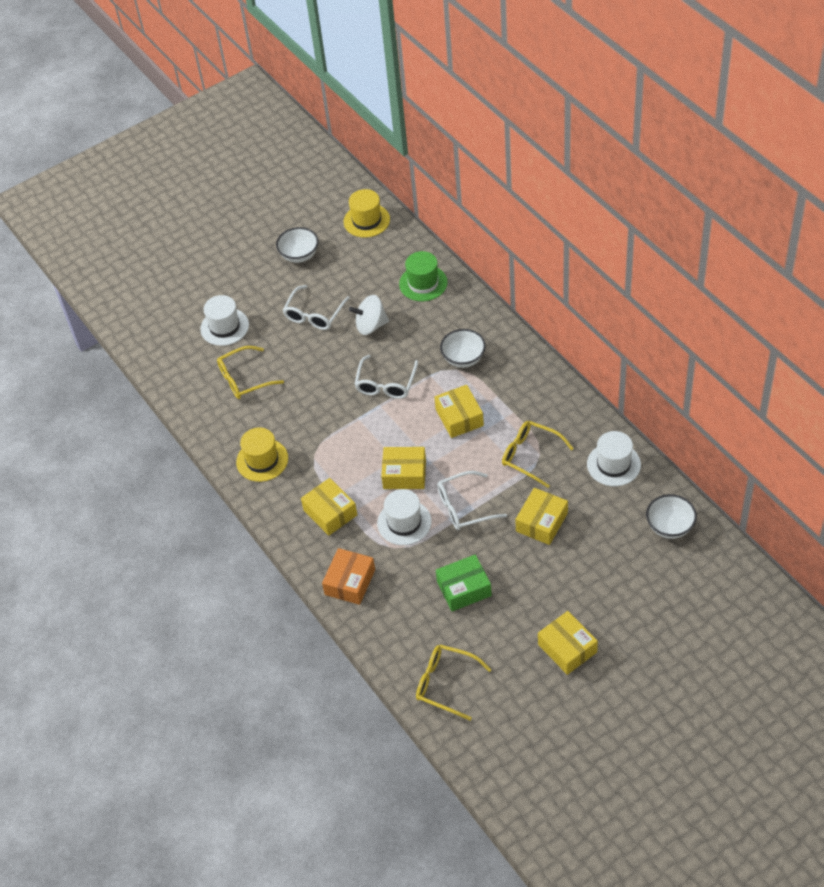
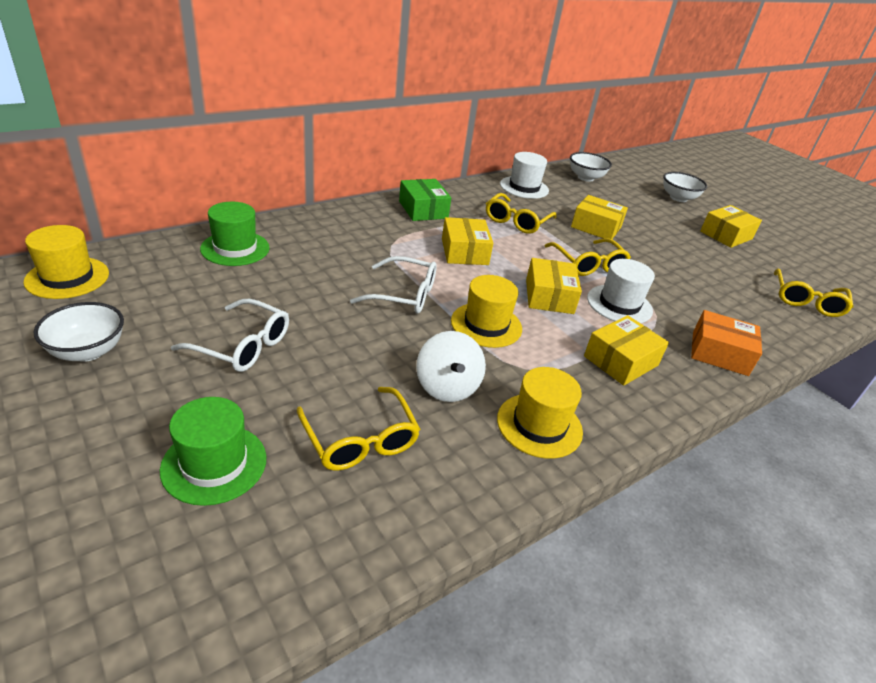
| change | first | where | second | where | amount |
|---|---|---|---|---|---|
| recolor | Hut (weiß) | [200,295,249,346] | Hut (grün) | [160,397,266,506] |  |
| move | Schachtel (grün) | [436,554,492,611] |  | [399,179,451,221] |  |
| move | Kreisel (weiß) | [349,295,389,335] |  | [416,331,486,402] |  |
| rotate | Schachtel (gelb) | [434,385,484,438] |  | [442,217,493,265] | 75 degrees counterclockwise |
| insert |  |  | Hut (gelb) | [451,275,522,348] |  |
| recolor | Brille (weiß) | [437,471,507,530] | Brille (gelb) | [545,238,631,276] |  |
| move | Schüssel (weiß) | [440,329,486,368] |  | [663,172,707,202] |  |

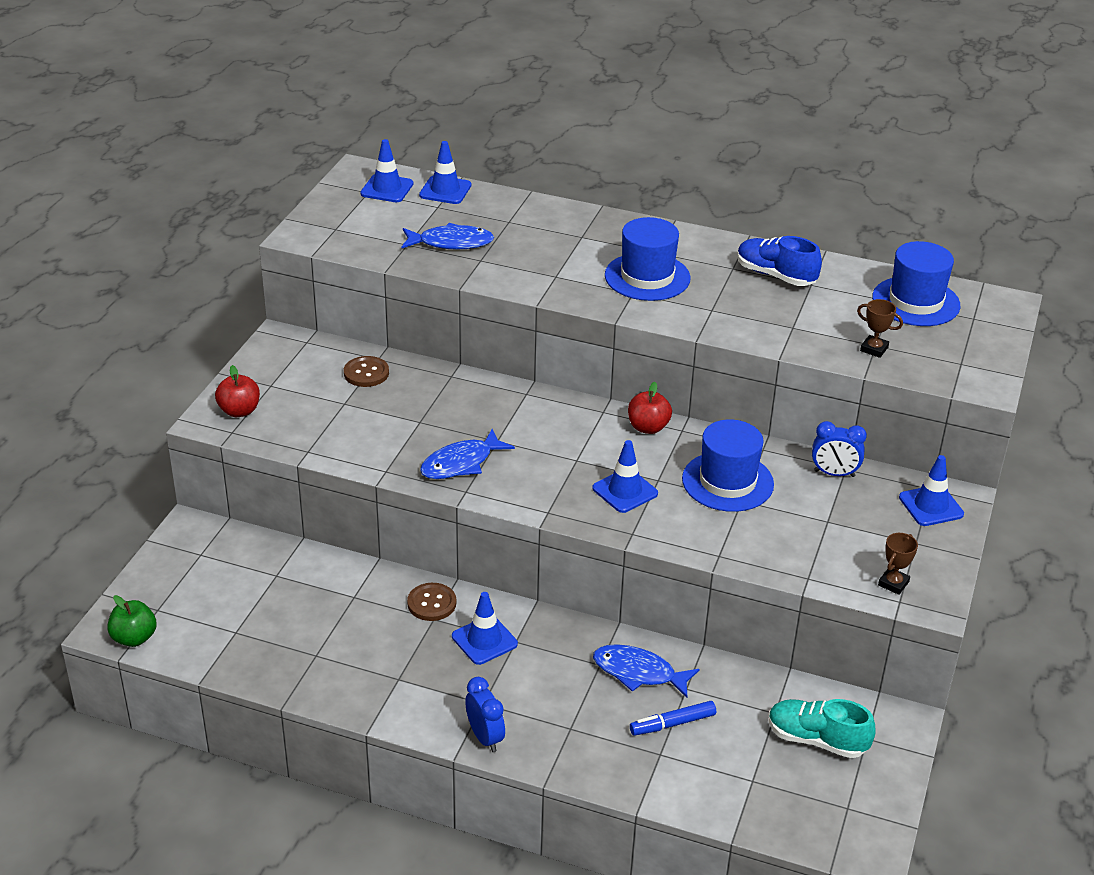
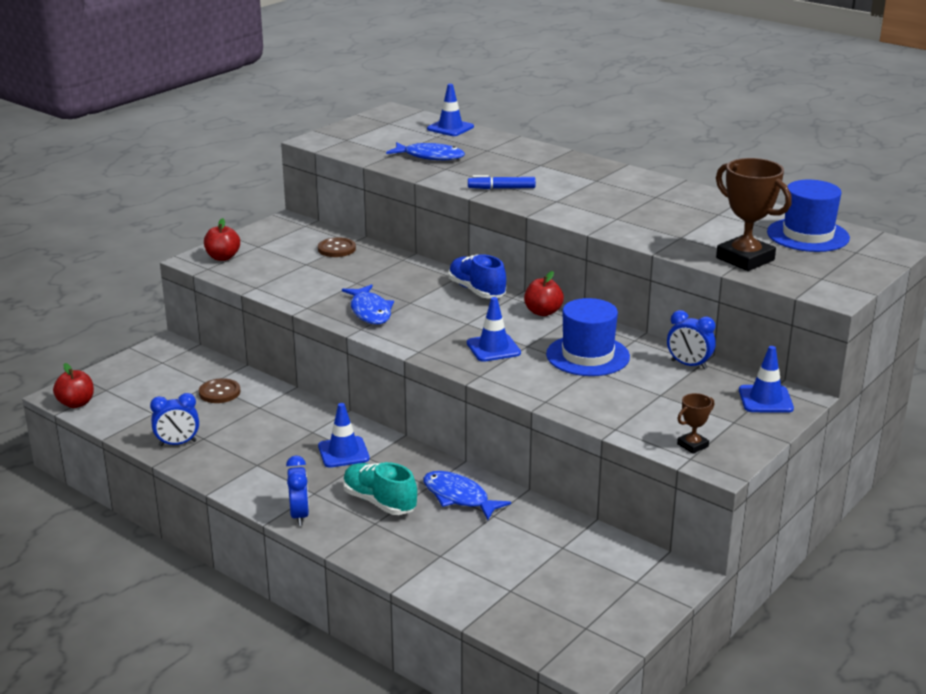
| change | first | where | second | where | amount |
|---|---|---|---|---|---|
| recolor | Apfel (grün) | [107,595,156,647] | Apfel (rot) | [53,363,94,408] |  |
| insert |  |  | Wecker (blau) | [150,393,199,446] |  |
| move | Knopf (braun) | [407,583,456,621] |  | [199,378,240,403] |  |
| rotate | Fisch (blau) | [420,429,515,479] |  | [342,284,394,324] | 90 degrees counterclockwise |
| move | Schuh (türkis) | [769,699,875,758] |  | [343,462,417,515] |  |
| move | Schuh (blau) | [737,236,822,286] |  | [448,254,506,298] |  |
| move | Filzstift (blau) | [630,701,716,736] |  | [468,175,536,189] |  |
| resize | Pokal (braun) | [857,299,903,358] |  | [716,158,792,271] | x2.08 |
| delete | Leitkegel (blau) | [360,139,413,202] |  |  |  |
| delete | Hut (blau) | [605,217,691,301] |  |  |  |

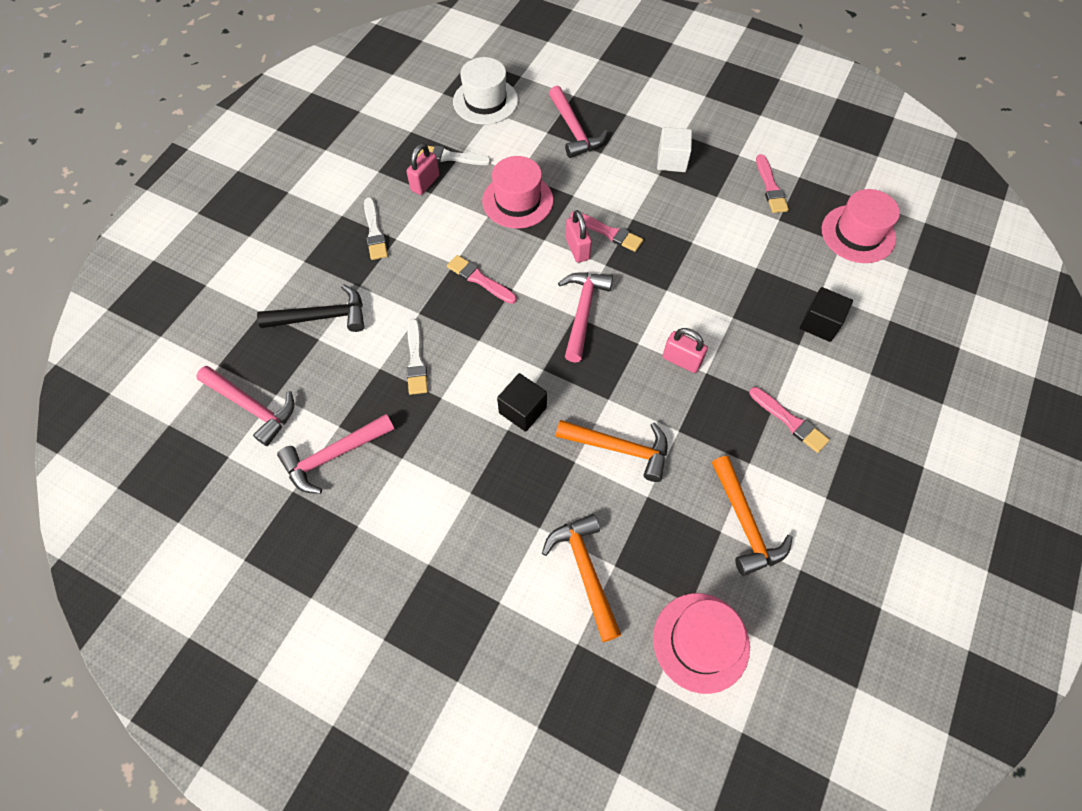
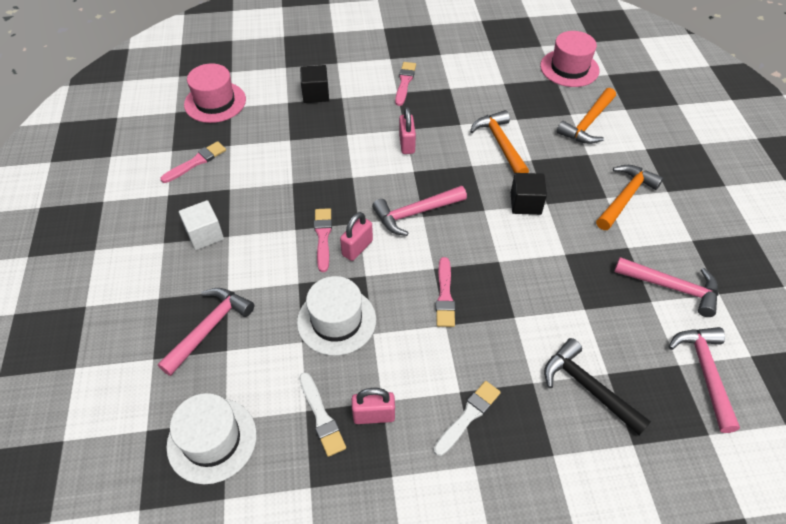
| change | first | where | second | where | amount |
|---|---|---|---|---|---|
| recolor | Hut (rosa) | [482,156,553,229] | Hut (weiß) | [297,276,376,356] |  |
| move | Hammer (orange) | [712,456,793,576] |  | [596,165,663,230] |  |
| delete | Pinsel (weiß) | [406,319,428,395] |  |  |  |

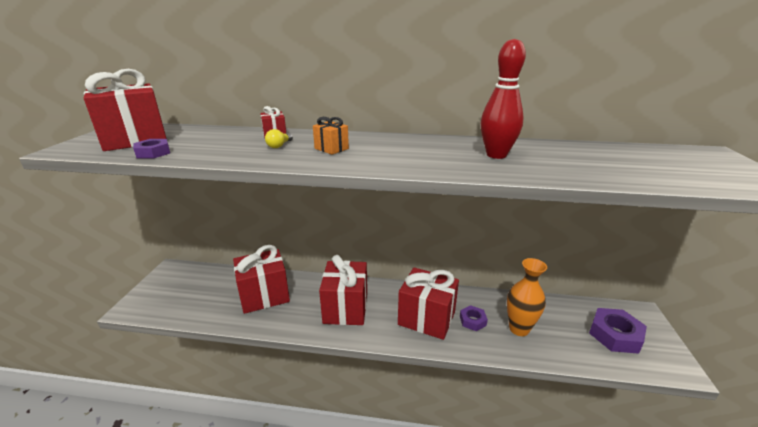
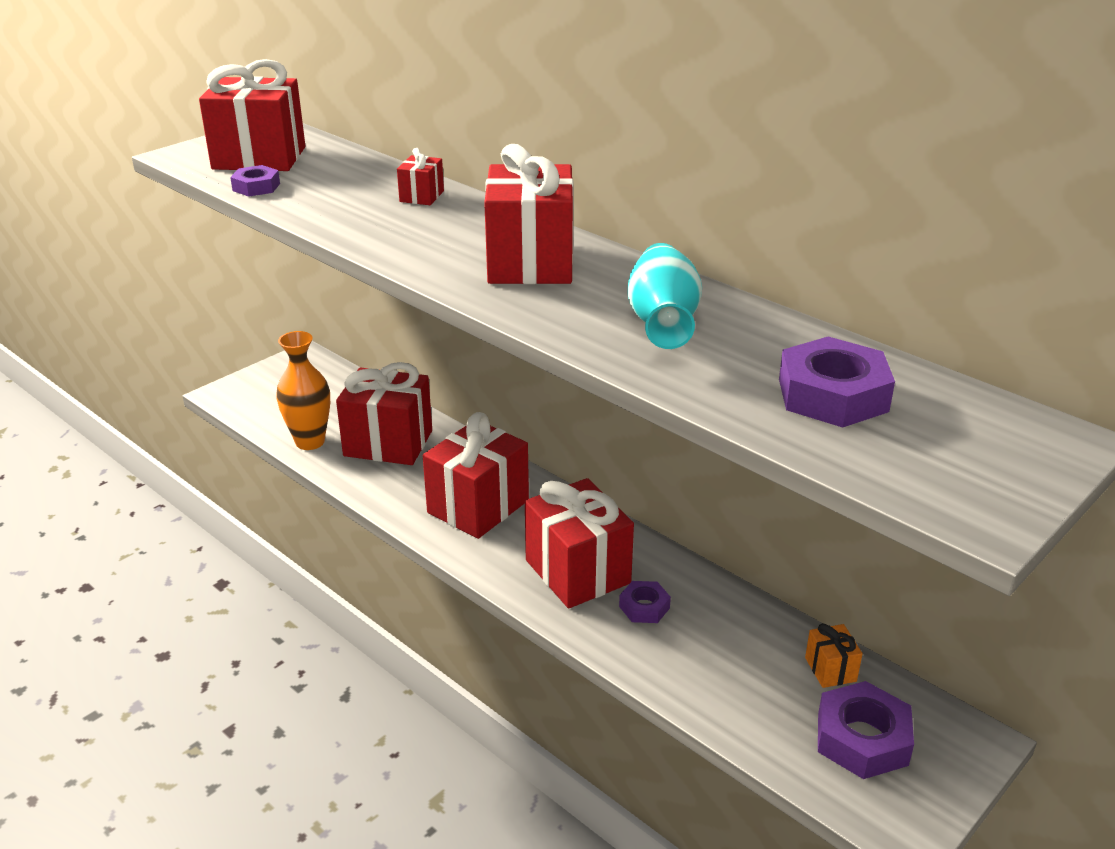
| change | first | where | second | where | amount |
|---|---|---|---|---|---|
| move | Vase (orange) | [507,258,547,336] |  | [276,331,330,450] |  |
| insert |  |  | Geschenk (rot) | [484,144,574,284] |  |
| replace | Bowlingkegel (rot) | [481,39,526,159] | Vase (türkis) | [627,243,702,349] |  |
| insert |  |  | Sechskantmutter (lila) | [779,337,895,428] |  |
| move | Geschenk (orange) | [313,117,349,155] |  | [805,624,863,688] |  |
| delete | Glühbirne (gelb) | [265,129,293,148] |  |  |  |

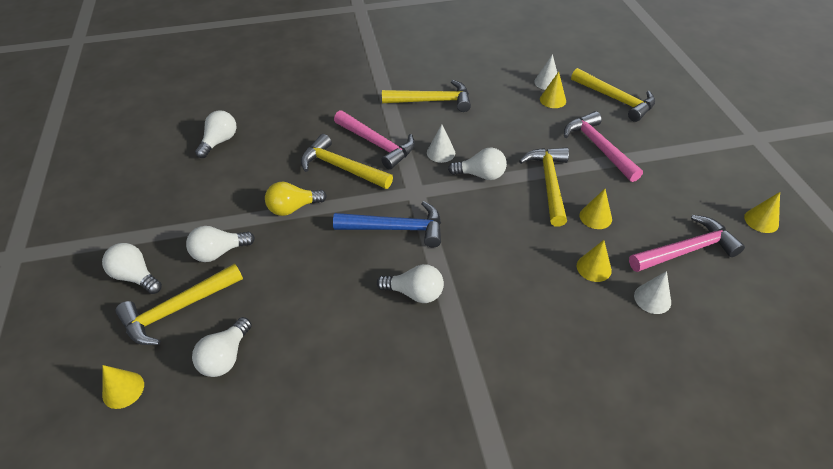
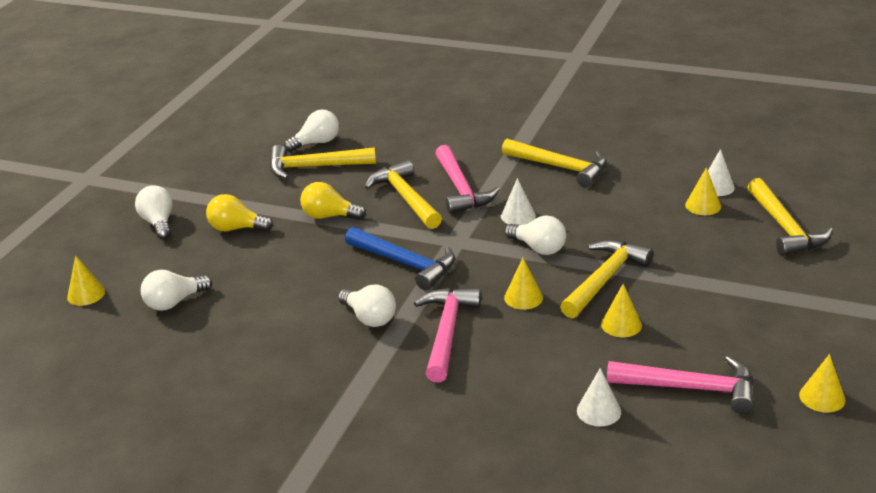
| change | first | where | second | where | amount |
|---|---|---|---|---|---|
| recolor | Glühbirne (weiß) | [186,226,255,262] | Glühbirne (gelb) | [206,194,273,231] |  |
| move | Hammer (gelb) | [115,264,243,345] |  | [270,145,376,179] |  |
| move | Hammer (rosa) | [564,111,643,182] |  | [414,288,481,382] |  |
| move | Kegel (gelb) | [577,240,612,282] |  | [504,258,543,310] |  |

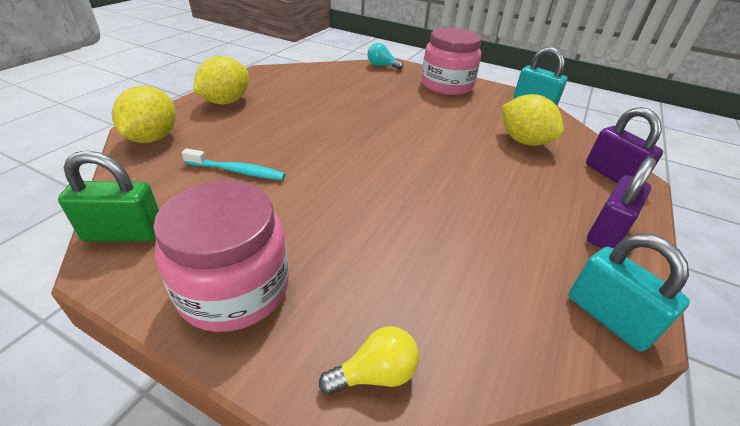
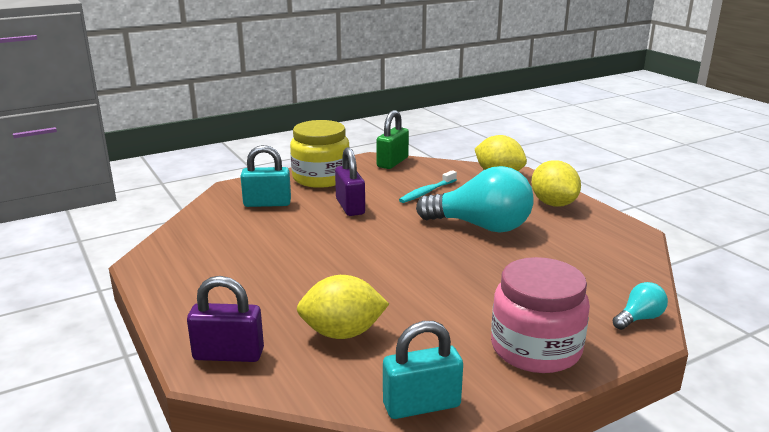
| change | first | where | second | where | amount |
|---|---|---|---|---|---|
| move | Vorhängeschloss (türkis) | [569,233,690,352] |  | [240,145,291,207] |  |
| recolor | Einmachglas (rosa) | [153,181,289,332] | Einmachglas (gelb) | [290,120,349,188] |  |
| move | Vorhängeschloss (lila) | [587,157,656,249] |  | [335,147,365,216] |  |
| insert |  |  | Glühbirne (türkis) | [416,166,534,233] |  |
| delete | Glühbirne (gelb) | [319,326,419,395] |  |  |  |

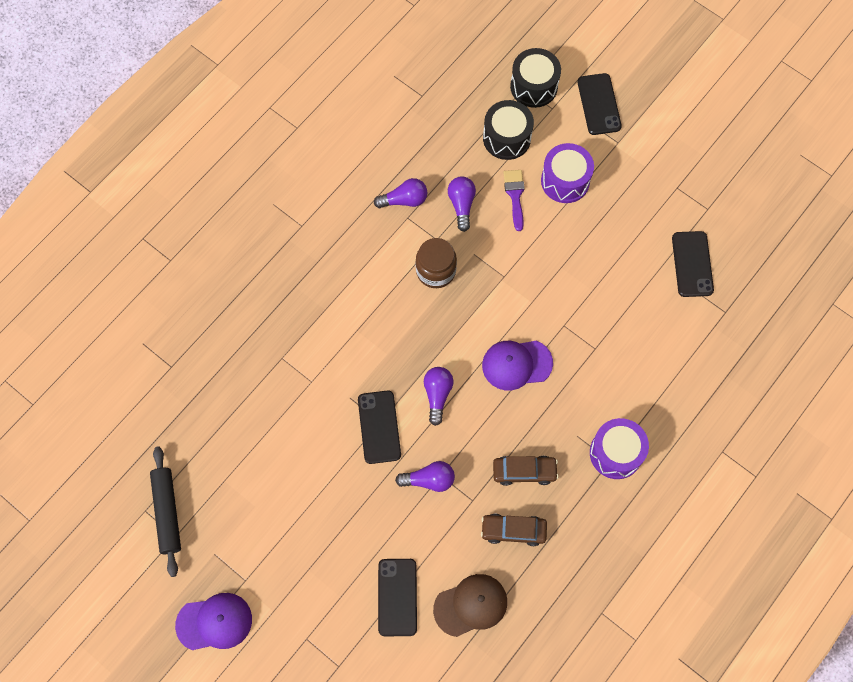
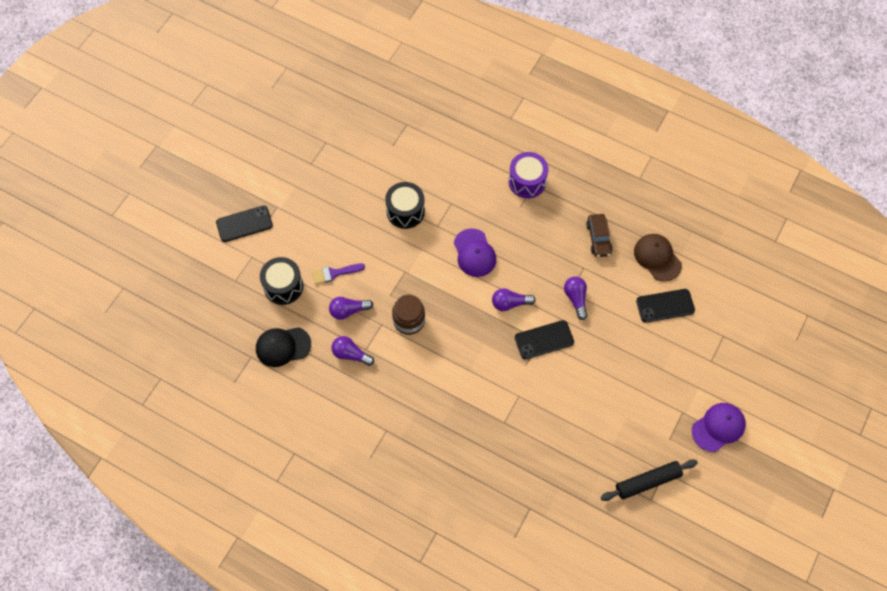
| change | first | where | second | where | amount |
|---|---|---|---|---|---|
| insert |  |  | Kappe (schwarz) | [256,327,311,367] |  |
| rotate | Glühbirne (lila) | [374,178,428,208] |  | [331,336,374,366] | 45 degrees counterclockwise |
| move | Trommel (schwarz) | [510,48,561,108] |  | [385,182,425,229] |  |
| rotate | Kappe (lila) | [175,593,252,650] |  | [692,403,746,452] | 75 degrees clockwise |
| delete | Auto (braun) | [493,456,559,486] |  |  |  |
| delete | Trommel (lila) | [541,143,594,203] |  |  |  |
| delete | Handy (schwarz) | [672,231,714,297] |  |  |  |

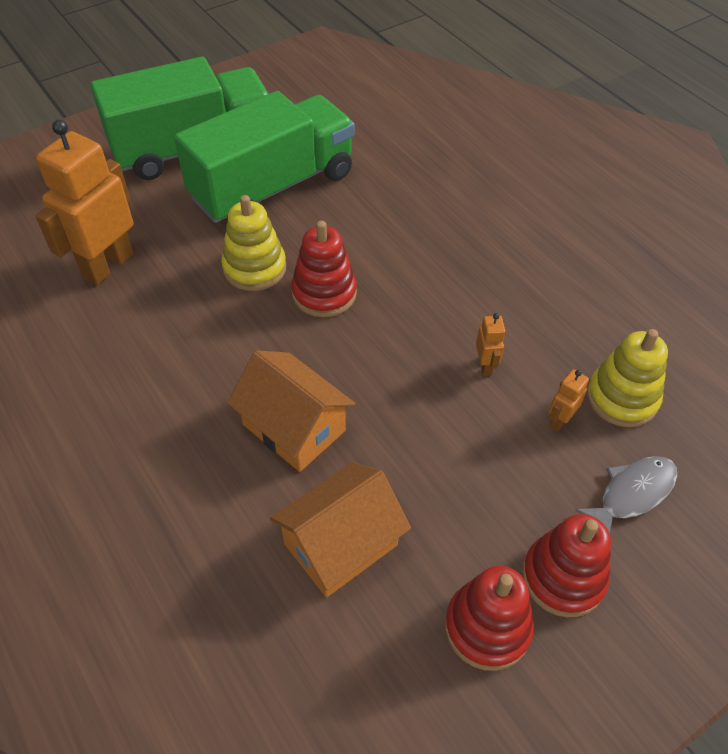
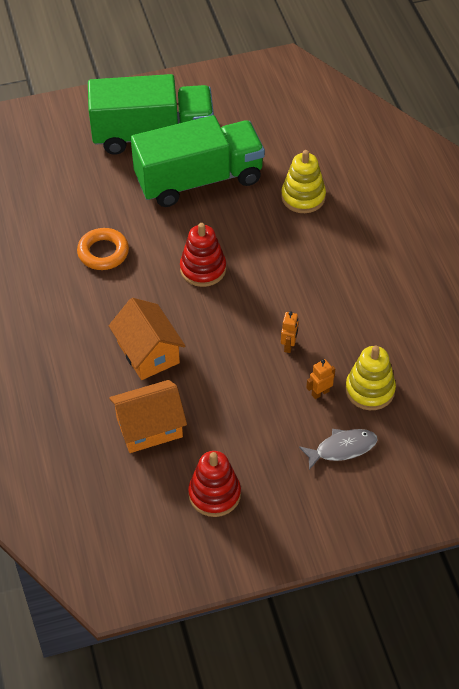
| change | first | where | second | where | amount |
|---|---|---|---|---|---|
| insert |  |  | Ring (orange) | [77,228,129,270] |  |
| move | Stapelspielzeug (gelb) | [221,195,286,291] |  | [281,150,326,213] |  |
| delete | Roboter (orange) | [36,120,133,285] |  |  |  |
| delete | Stapelspielzeug (rot) | [522,514,611,617] |  |  |  |

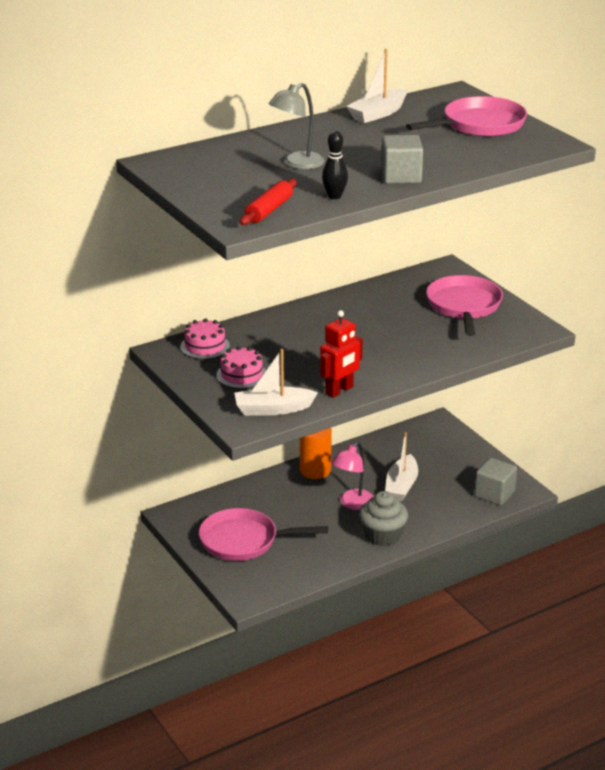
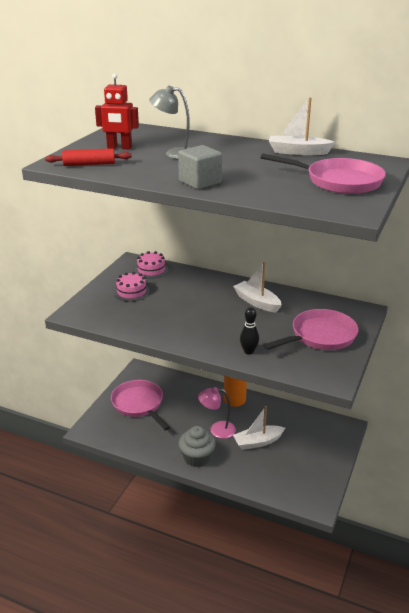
| change | first | where | second | where | amount |
|---|---|---|---|---|---|
| move | Roboter (rot) | [320,310,363,398] |  | [95,73,139,150] |  |
| move | Boot (weiß) | [234,349,318,416] |  | [233,262,282,313] |  |
| move | Bowlingkegel (schwarz) | [322,131,348,199] |  | [240,307,259,355] |  |
| delete | Kubus (grau) | [475,458,517,505] |  |  |  |

